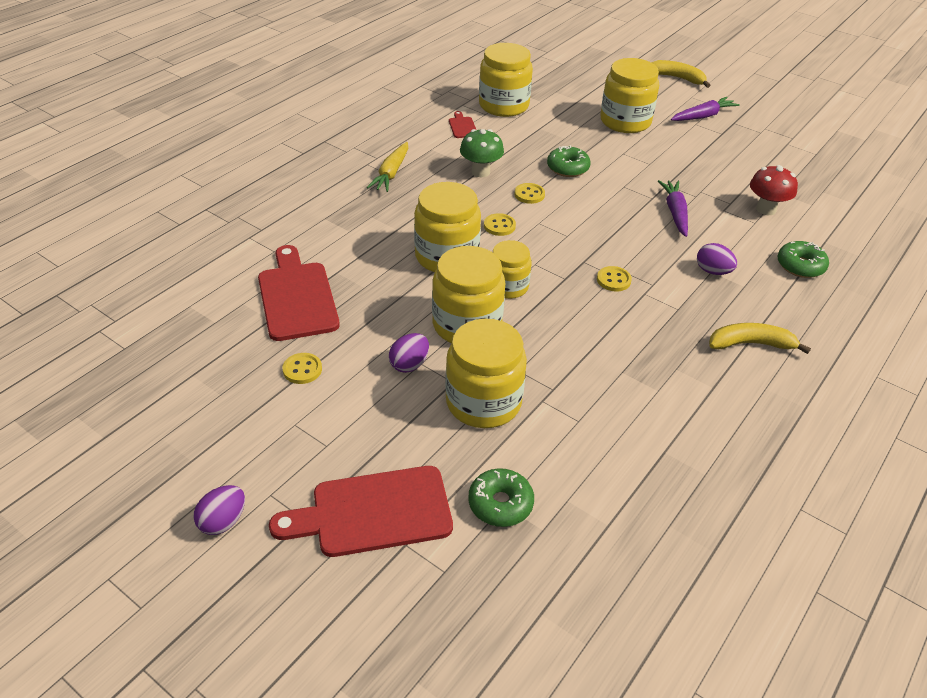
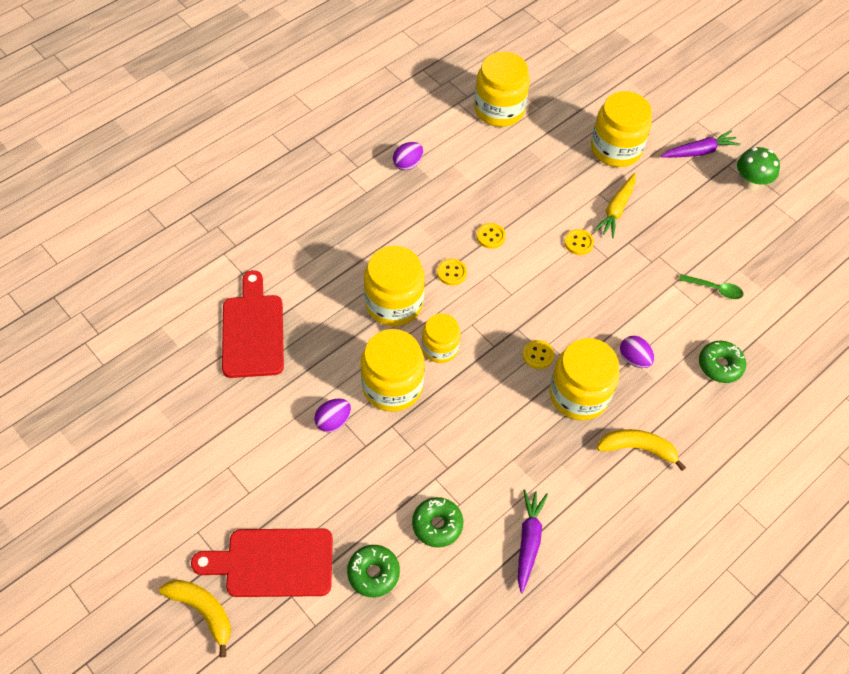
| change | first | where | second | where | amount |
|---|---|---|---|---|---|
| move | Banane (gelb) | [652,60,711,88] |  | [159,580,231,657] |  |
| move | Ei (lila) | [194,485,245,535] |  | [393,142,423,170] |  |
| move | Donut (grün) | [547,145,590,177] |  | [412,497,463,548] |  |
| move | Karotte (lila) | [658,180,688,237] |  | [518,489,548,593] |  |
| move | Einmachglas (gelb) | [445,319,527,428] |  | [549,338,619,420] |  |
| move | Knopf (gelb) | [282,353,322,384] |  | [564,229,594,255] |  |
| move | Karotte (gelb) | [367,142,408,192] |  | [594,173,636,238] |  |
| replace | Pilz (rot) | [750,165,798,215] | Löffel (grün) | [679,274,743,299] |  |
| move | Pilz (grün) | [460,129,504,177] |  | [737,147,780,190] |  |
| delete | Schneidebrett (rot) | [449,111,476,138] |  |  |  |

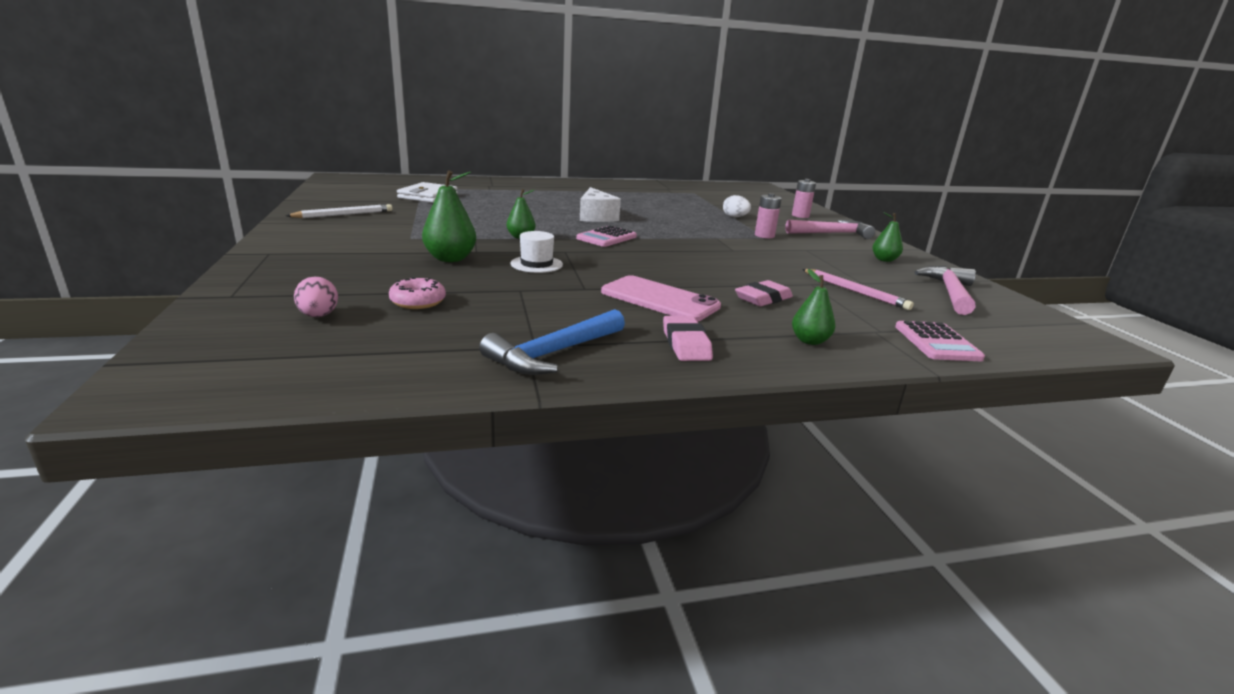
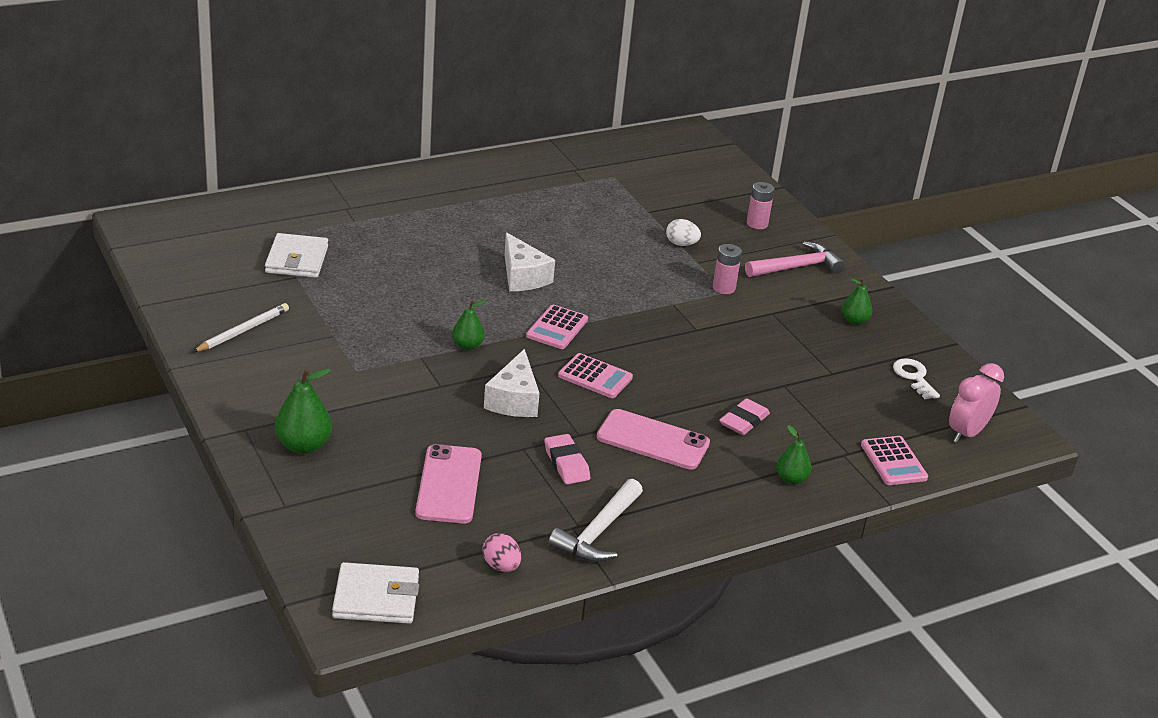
| change | first | where | second | where | amount |
|---|---|---|---|---|---|
| move | Birne (grün) | [422,170,476,262] |  | [275,369,332,454] |  |
| insert |  |  | Geldbörse (weiß) | [332,562,419,624] |  |
| replace | Donut (rosa) | [389,277,446,309] | Handy (rosa) | [415,444,482,523] |  |
| move | Ei (rosa) | [294,277,338,317] |  | [483,533,521,572] |  |
| replace | Hut (weiß) | [510,231,563,273] | Käse (weiß) | [484,349,540,417] |  |
| move | Radiergummi (rosa) | [663,316,713,361] |  | [544,434,590,485] |  |
| recolor | Hammer (blau) | [479,309,625,375] | Hammer (weiß) | [548,479,643,562] |  |
| insert |  |  | Taschenrechner (rosa) | [558,353,633,398] |  |
| replace | Hammer (rosa) | [915,266,976,315] | Schlüssel (weiß) | [893,358,940,399] |  |
| insert |  |  | Wecker (rosa) | [949,363,1004,443] |  |
| delete | Bleistift (rosa) | [802,269,914,310] |  |  |  |

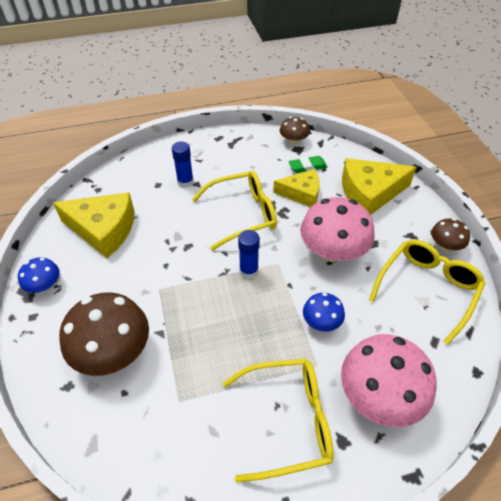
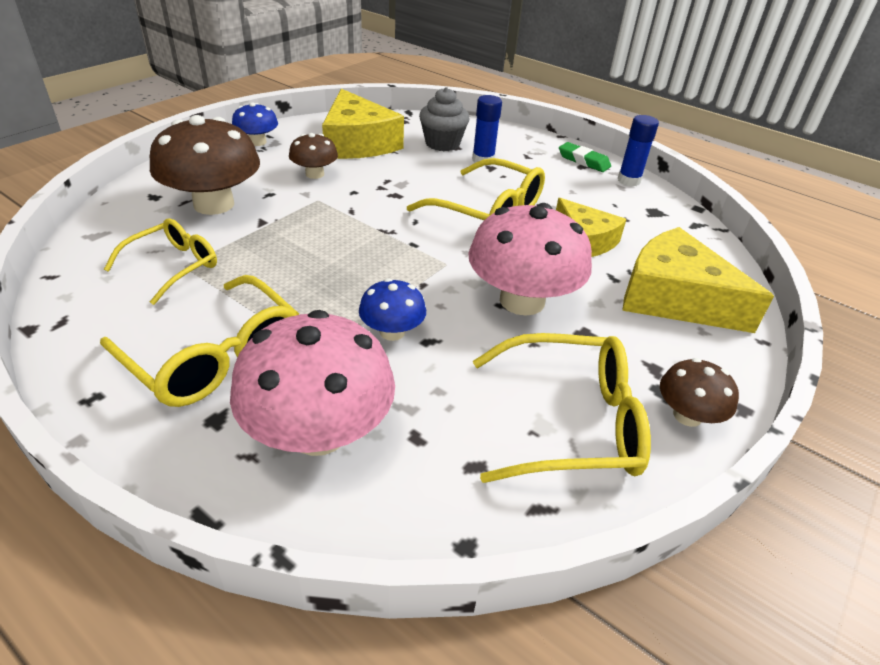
| change | first | where | second | where | amount |
|---|---|---|---|---|---|
| insert |  |  | Brille (gelb) | [104,218,217,305] |  |
| move | Pilz (braun) | [280,117,310,145] |  | [289,133,338,179] |  |
| insert |  |  | Muffin (grau) | [419,87,469,151] |  |
| move | Radiergummi (grün) | [289,156,328,173] |  | [559,142,611,172] |  |
| move | Klebestift (blau) | [238,230,260,279] |  | [618,115,659,187] |  |

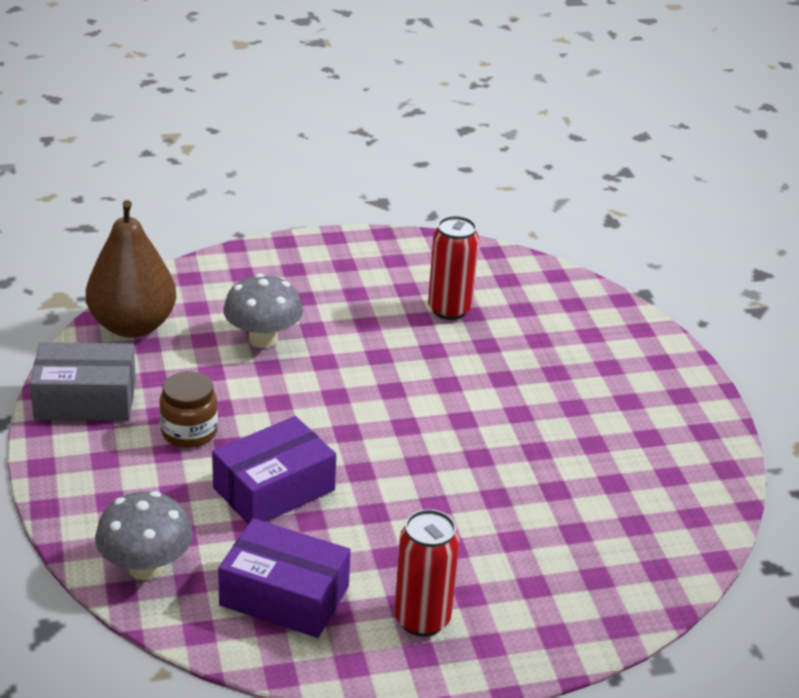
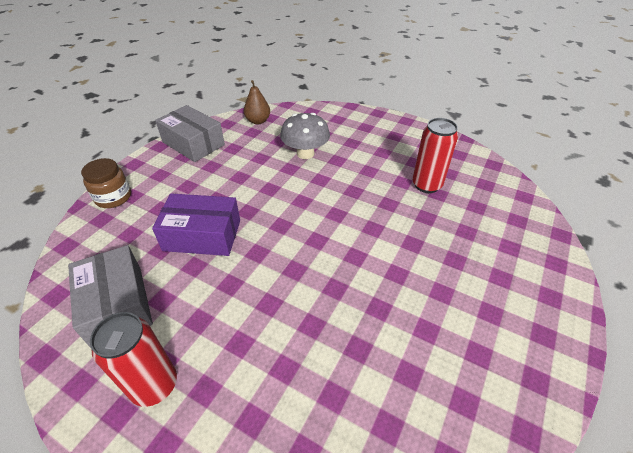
| change | first | where | second | where | amount |
|---|---|---|---|---|---|
| recolor | Schachtel (lila) | [218,518,351,638] | Schachtel (grau) | [68,245,153,348] |  |
| move | Einmachglas (braun) | [159,371,218,448] |  | [81,158,131,208] |  |
| resize | Birne (braun) | [86,200,176,338] |  | [244,80,270,124] | x0.53 |
| delete | Pilz (grau) | [95,491,193,580] |  |  |  |

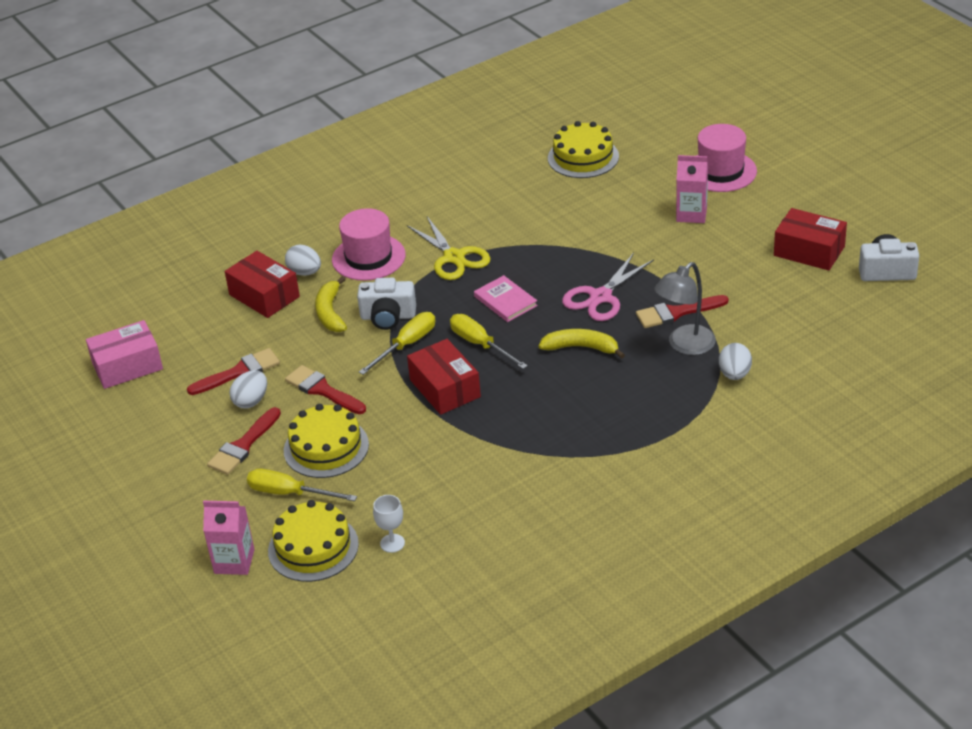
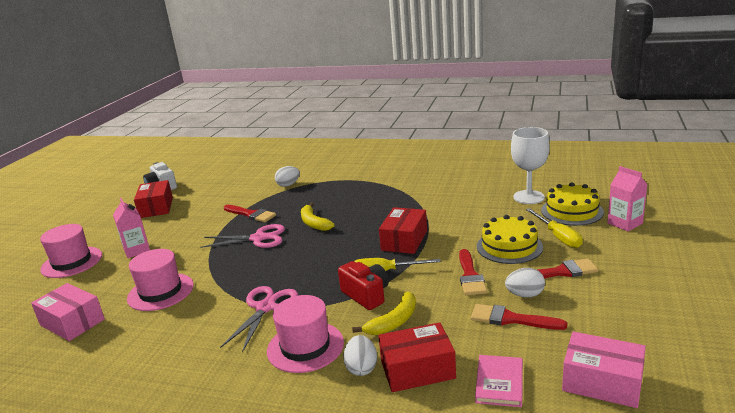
| change | first | where | second | where | amount |
|---|---|---|---|---|---|
| replace | Kuchen (gelb) | [548,121,619,178] | Schachtel (rosa) | [31,283,105,341] |  |
| insert |  |  | Hut (rosa) | [127,249,194,311] |  |
| recolor | Schere (gelb) | [407,216,491,280] | Schere (rosa) | [220,286,298,352] |  |
| recolor | Kamera (weiß) | [357,278,416,330] | Kamera (rot) | [338,261,389,310] |  |
| rotate | Schachtel (rot) | [225,251,300,318] |  | [378,322,456,392] | 75 degrees clockwise |
| move | Buch (rosa) | [474,275,538,322] |  | [475,355,523,407] |  |
| resize | Kelch (weiß) | [373,495,405,553] |  | [511,127,550,204] | x1.98 |
| delete | Schraubenzieher (gelb) | [450,314,528,369] |  |  |  |
| delete | Lampe (grau) | [654,262,716,355] |  |  |  |

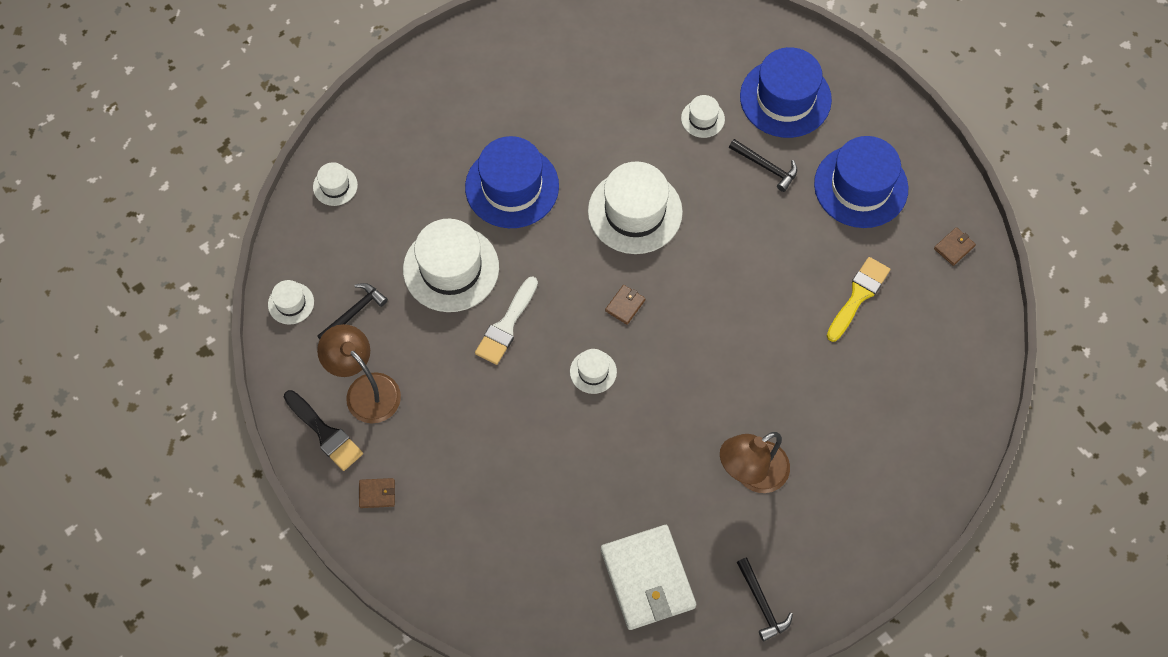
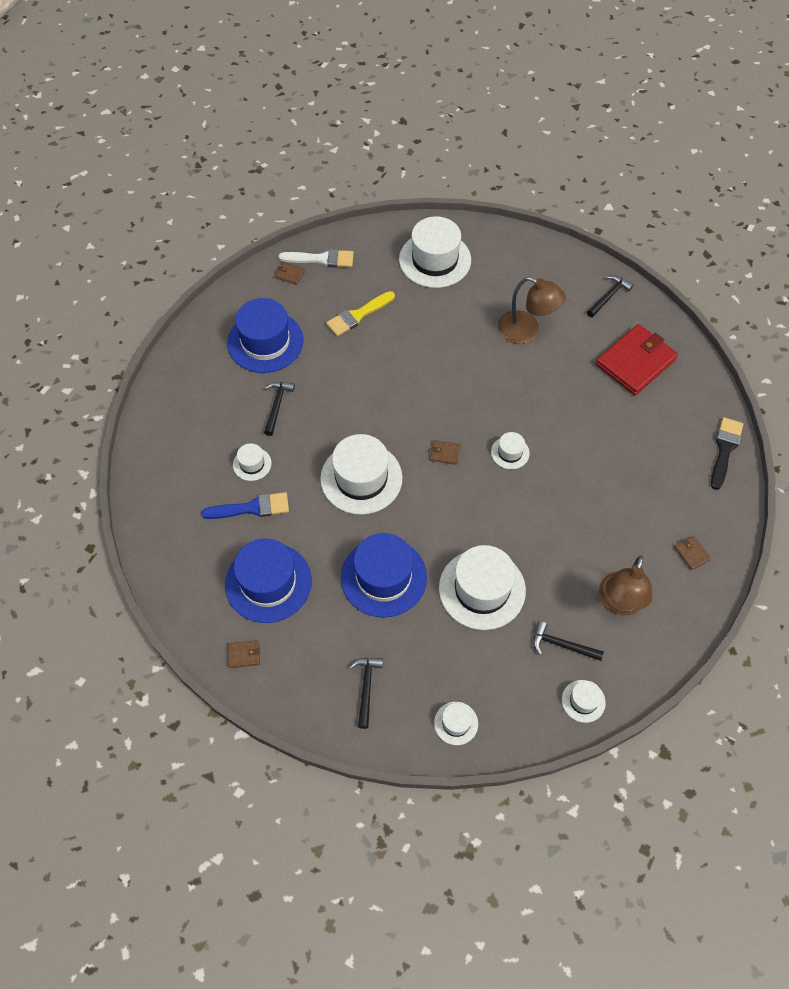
| change | first | where | second | where | amount |
|---|---|---|---|---|---|
| insert |  |  | Pinsel (blau) | [202,492,289,519] |  |
| move | Hut (blau) | [740,47,832,138] |  | [225,538,312,623] |  |
| insert |  |  | Geldbörse (braun) | [228,640,260,668] |  |
| move | Pinsel (weiß) | [475,276,538,365] |  | [278,249,354,268] |  |
| rotate | Pinsel (gelb) | [827,257,890,342] |  | [326,291,395,336] | 45 degrees counterclockwise |
| insert |  |  | Hammer (schwarz) | [349,658,383,729] |  |
| insert |  |  | Hut (weiß) | [399,216,471,288] |  |
| recolor | Geldbörse (weiß) | [601,525,696,630] | Geldbörse (rot) | [596,324,678,395] |  |
| move | Pinsel (schwarz) | [284,390,363,471] |  | [711,417,743,490] |  |

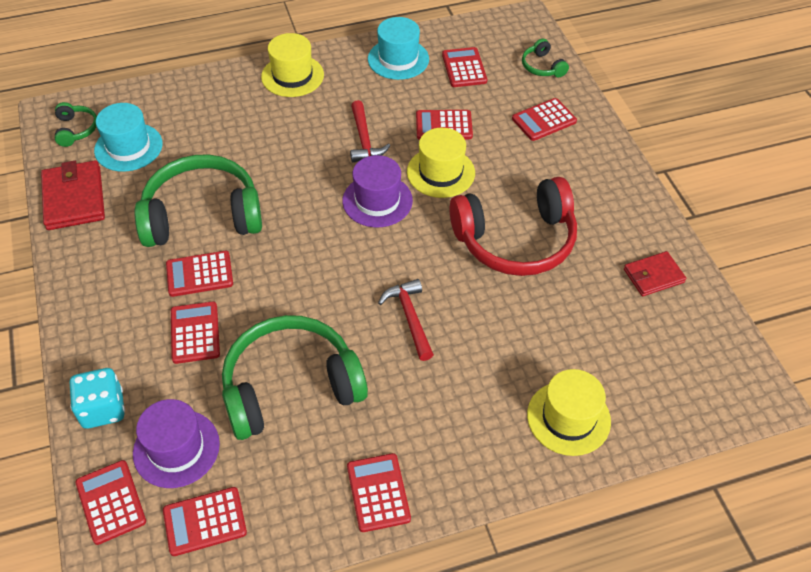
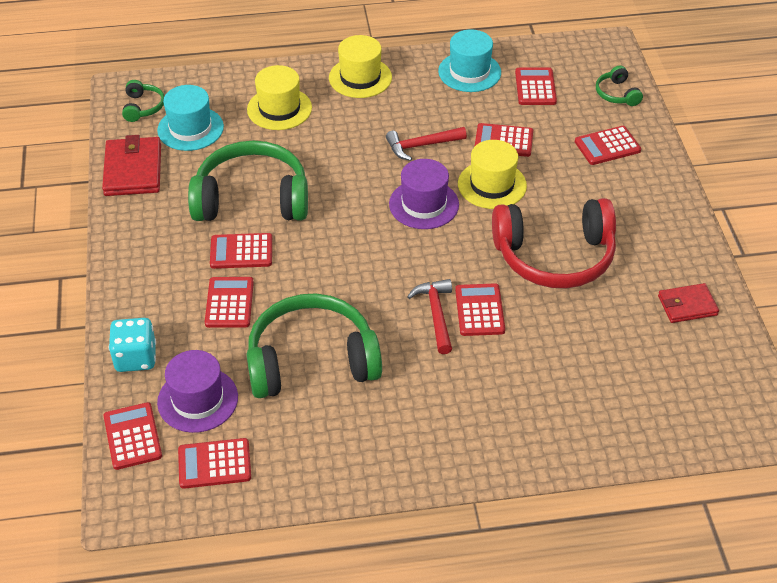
| change | first | where | second | where | amount |
|---|---|---|---|---|---|
| move | Hut (gelb) | [527,369,611,456] |  | [247,65,312,130] |  |
| rotate | Hammer (rot) | [350,100,391,162] |  | [386,127,467,161] | 75 degrees clockwise |
| move | Taschenrechner (rot) | [347,453,411,532] |  | [455,283,505,336] |  |

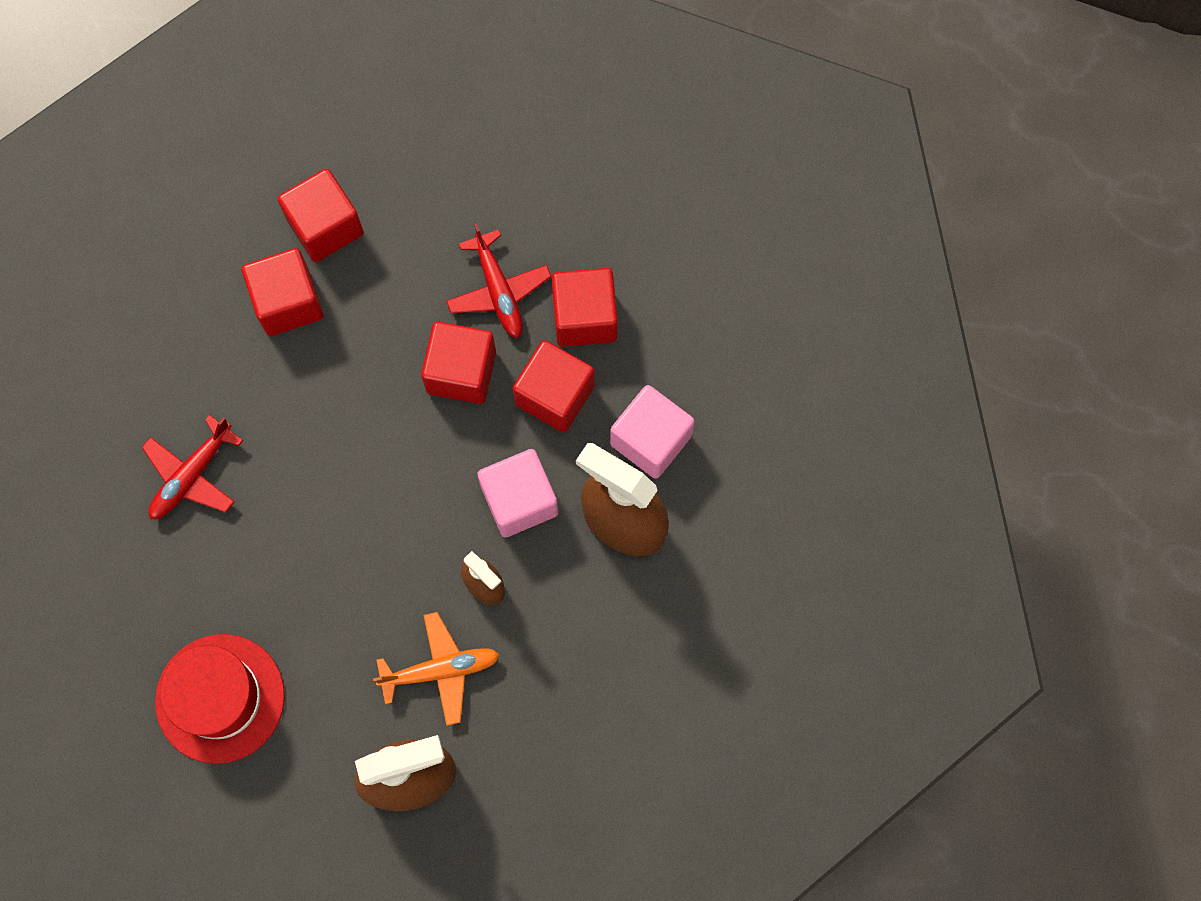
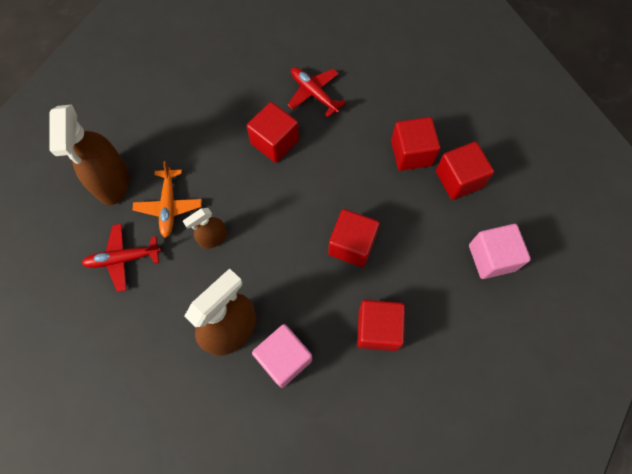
| change | first | where | second | where | amount |
|---|---|---|---|---|---|
| move | Flugzeug (rot) | [446,224,552,338] |  | [82,224,161,292] |  |
| move | Kubus (rot) | [513,340,595,432] |  | [247,102,299,163] |  |
| move | Kubus (rosa) | [477,449,558,537] |  | [469,224,531,279] |  |
| delete | Hut (rot) | [155,634,285,764] |  |  |  |

